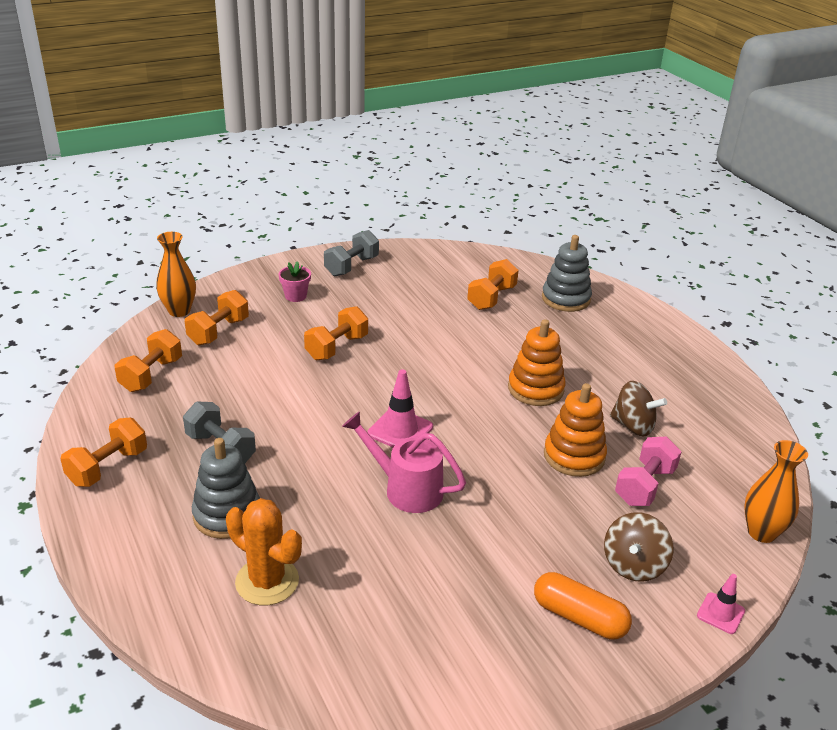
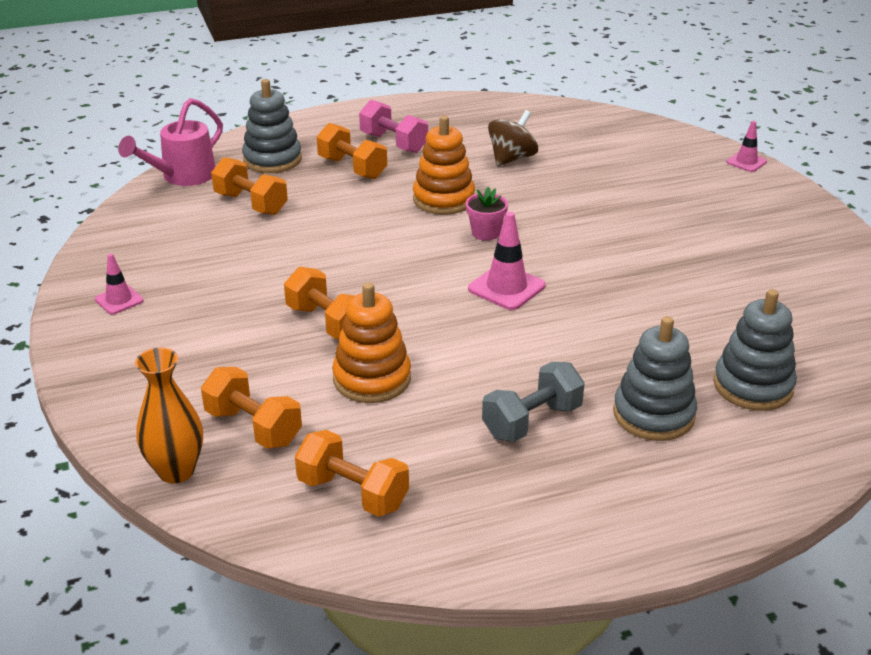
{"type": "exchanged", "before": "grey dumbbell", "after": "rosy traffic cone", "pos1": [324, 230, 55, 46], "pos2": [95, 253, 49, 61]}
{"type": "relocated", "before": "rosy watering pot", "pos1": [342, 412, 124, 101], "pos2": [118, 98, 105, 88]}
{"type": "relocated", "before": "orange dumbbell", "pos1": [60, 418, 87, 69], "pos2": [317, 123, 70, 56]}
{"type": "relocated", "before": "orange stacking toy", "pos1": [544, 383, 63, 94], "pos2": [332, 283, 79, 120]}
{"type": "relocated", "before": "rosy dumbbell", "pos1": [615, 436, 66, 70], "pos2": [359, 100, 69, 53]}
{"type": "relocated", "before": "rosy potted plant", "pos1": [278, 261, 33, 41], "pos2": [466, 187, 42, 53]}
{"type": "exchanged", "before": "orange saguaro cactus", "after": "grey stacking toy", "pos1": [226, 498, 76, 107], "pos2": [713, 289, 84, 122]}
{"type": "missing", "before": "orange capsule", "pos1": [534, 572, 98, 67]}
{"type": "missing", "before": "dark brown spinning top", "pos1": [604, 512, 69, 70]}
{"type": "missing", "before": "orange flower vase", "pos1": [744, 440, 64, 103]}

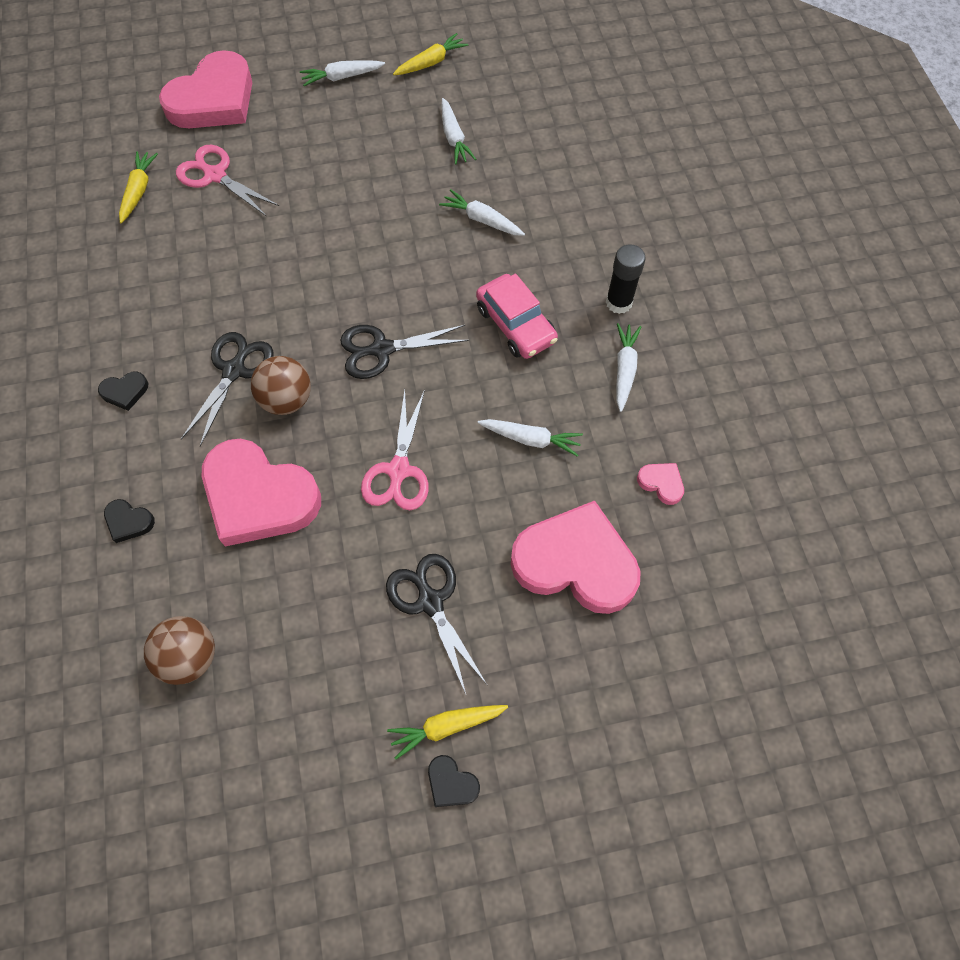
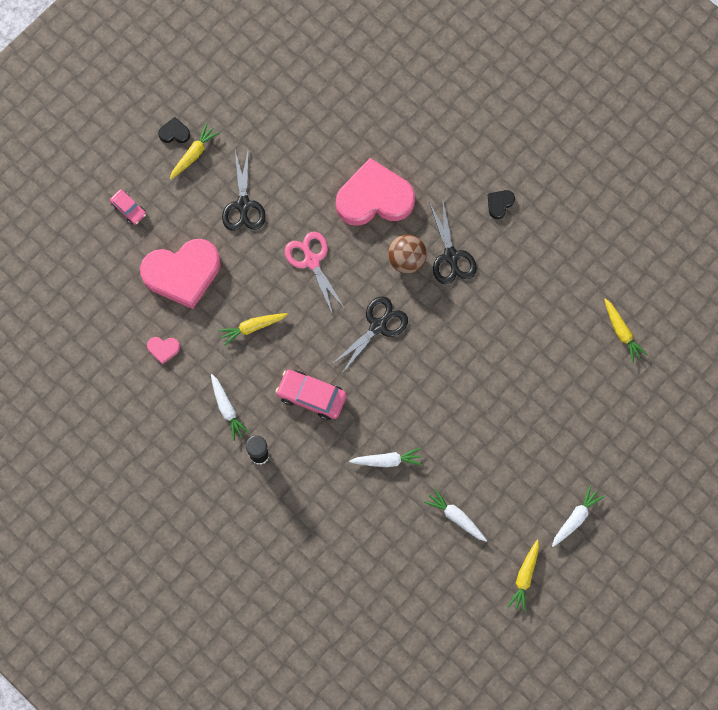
{"type": "appeared", "after": "rosy automobile", "pos2": [110, 189, 36, 36]}
{"type": "colour", "before": "pure white toy carrot", "after": "golden toy carrot", "pos1": [478, 419, 105, 38], "pos2": [218, 313, 70, 33]}
{"type": "spun", "before": "black scissors", "pos1": [386, 554, 101, 140], "pos2": [222, 151, 44, 80], "turn": 60}
{"type": "missing", "before": "black heart shape", "pos1": [104, 499, 51, 44]}
{"type": "missing", "before": "dark brown ball", "pos1": [144, 616, 71, 69]}
{"type": "missing", "before": "rosy heart shape", "pos1": [159, 50, 93, 78]}
{"type": "missing", "before": "rosy scissors", "pos1": [176, 145, 103, 72]}

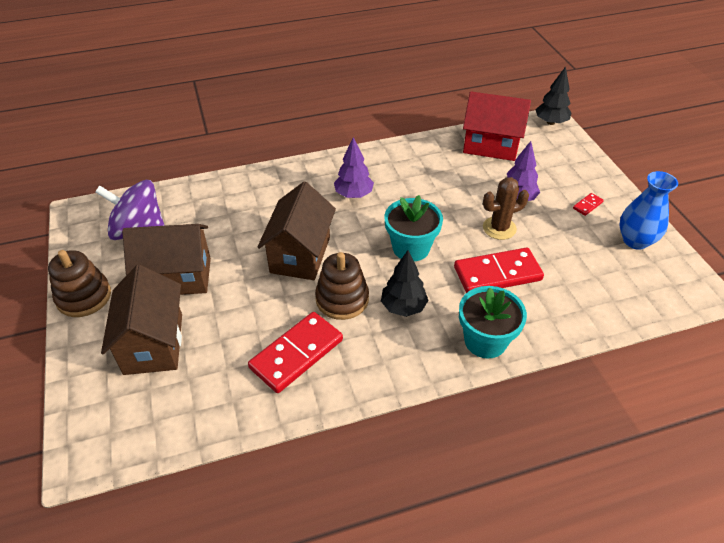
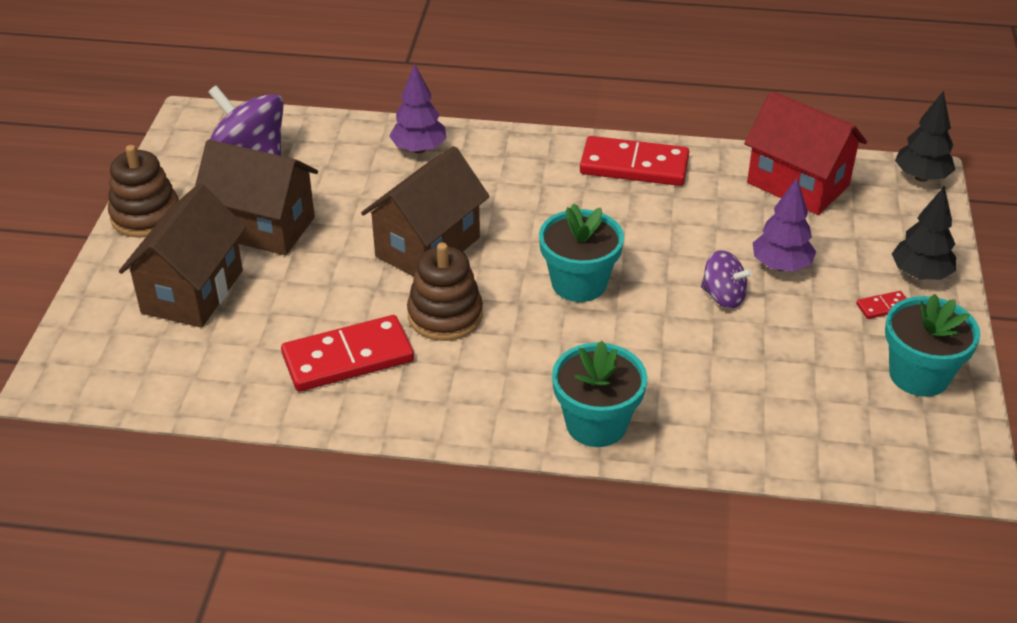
{"type": "relocated", "before": "violet tree", "pos1": [334, 137, 40, 61], "pos2": [389, 64, 57, 89]}
{"type": "relocated", "before": "scarlet domino piece", "pos1": [454, 248, 90, 45], "pos2": [580, 136, 109, 50]}
{"type": "exchanged", "before": "dark brown saguaro cactus", "after": "violet spinning top", "pos1": [483, 177, 46, 63], "pos2": [701, 250, 52, 59]}
{"type": "exchanged", "before": "blue flower vase", "after": "aqua potted plant", "pos1": [619, 171, 59, 79], "pos2": [885, 294, 96, 103]}
{"type": "relocated", "before": "black tree", "pos1": [381, 250, 48, 67], "pos2": [892, 186, 64, 94]}

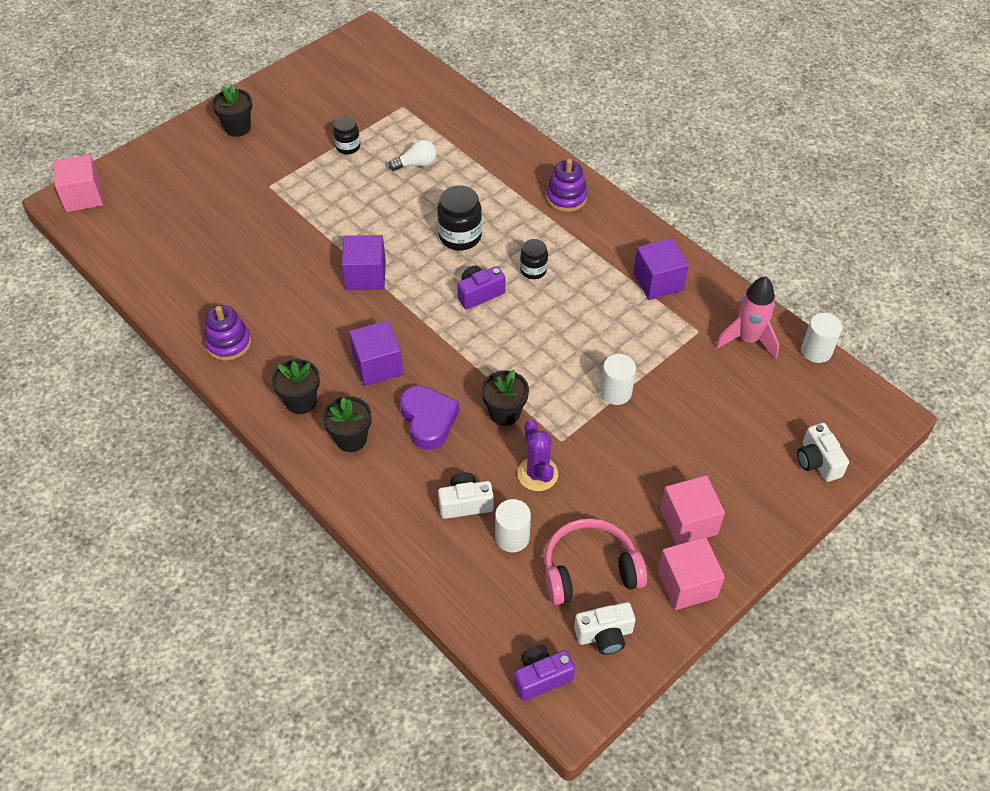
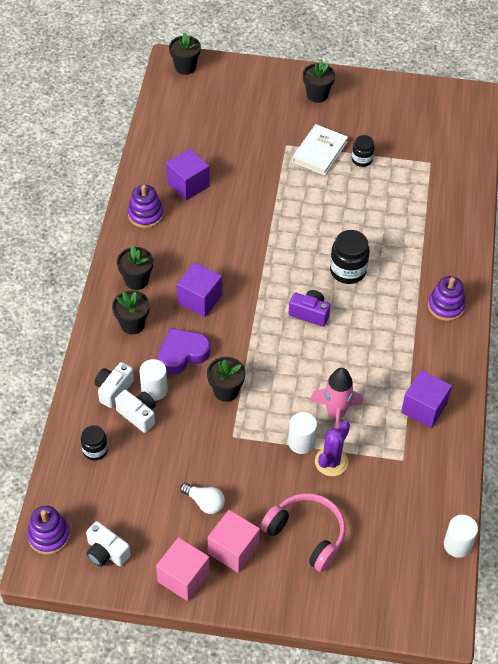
{"type": "exchanged", "before": "violet photo camera", "after": "violet stacking toy", "pos1": [514, 645, 61, 56], "pos2": [27, 506, 43, 49]}
{"type": "relocated", "before": "black preserve jar", "pos1": [520, 239, 28, 40], "pos2": [81, 425, 27, 35]}
{"type": "relocated", "before": "pure white photo camera", "pos1": [797, 423, 52, 59], "pos2": [95, 362, 39, 46]}
{"type": "relocated", "before": "pure white cylinder shape", "pos1": [495, 499, 36, 53], "pos2": [139, 359, 29, 42]}
{"type": "spun", "before": "violet heart shape", "pos1": [400, 385, 59, 65], "pos2": [158, 328, 52, 47], "turn": -150}
{"type": "relocated", "before": "violet solid cube", "pos1": [342, 235, 44, 55], "pos2": [166, 149, 44, 52]}
{"type": "exchanged", "before": "rosy solid cube", "after": "black potted plant", "pos1": [53, 154, 50, 58], "pos2": [169, 33, 32, 42]}
{"type": "relocated", "before": "pure white lightbulb", "pos1": [389, 140, 48, 31], "pos2": [180, 483, 45, 31]}
{"type": "relocated", "before": "rosy headphones", "pos1": [544, 518, 103, 87], "pos2": [260, 493, 85, 79]}
{"type": "appeared", "after": "pure white book", "pos2": [292, 124, 56, 51]}
{"type": "relocated", "before": "rosy rocket", "pos1": [715, 276, 64, 83], "pos2": [310, 368, 53, 61]}
{"type": "relocated", "before": "violet saguaro cactus", "pos1": [517, 419, 41, 72], "pos2": [315, 420, 35, 56]}

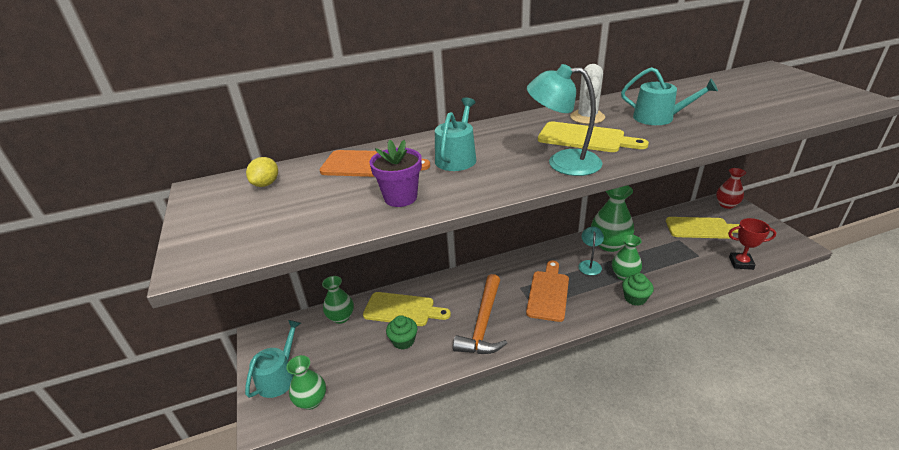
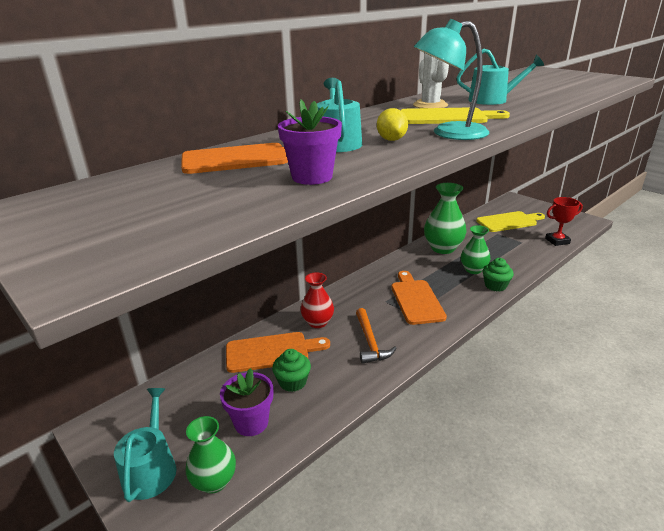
{"type": "appeared", "after": "violet potted plant", "pos2": [220, 368, 53, 68]}
{"type": "colour", "before": "golden bread board", "after": "orange bread board", "pos1": [363, 292, 88, 34], "pos2": [226, 332, 104, 41]}
{"type": "relocated", "before": "scarlet flower vase", "pos1": [716, 168, 30, 41], "pos2": [300, 272, 34, 56]}
{"type": "size", "before": "orange carpenter's hammer", "pos1": [453, 274, 54, 80], "pos2": [356, 308, 40, 56], "scale": 0.66}
{"type": "relocated", "before": "golden citrus fruit", "pos1": [246, 157, 32, 30], "pos2": [377, 108, 31, 33]}
{"type": "missing", "before": "green flower vase", "pos1": [322, 276, 32, 48]}
{"type": "missing", "before": "aqua reading lamp", "pos1": [578, 226, 26, 49]}

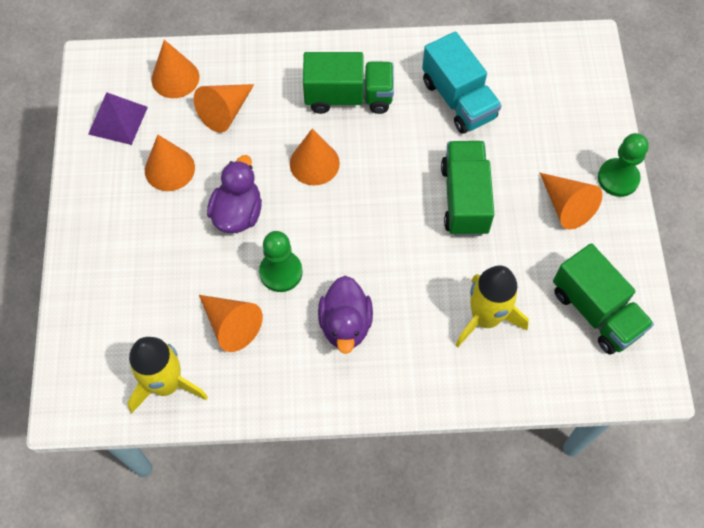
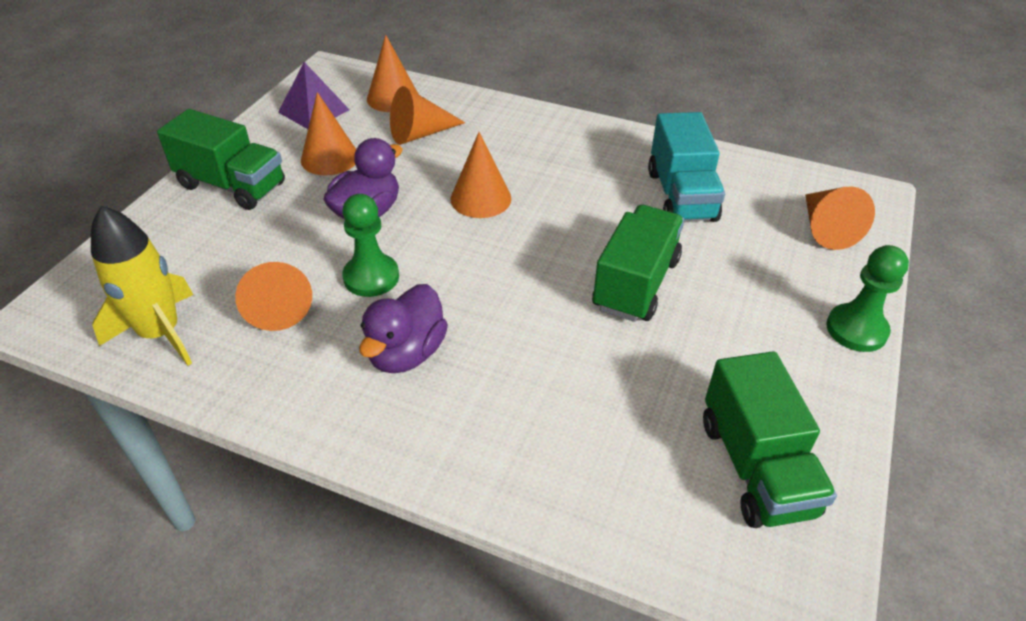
{"type": "relocated", "before": "green lorry", "pos1": [303, 52, 91, 62], "pos2": [157, 109, 128, 101]}
{"type": "relocated", "before": "orange cone shape", "pos1": [540, 173, 62, 57], "pos2": [805, 186, 70, 64]}
{"type": "missing", "before": "golden rocket", "pos1": [456, 266, 73, 81]}

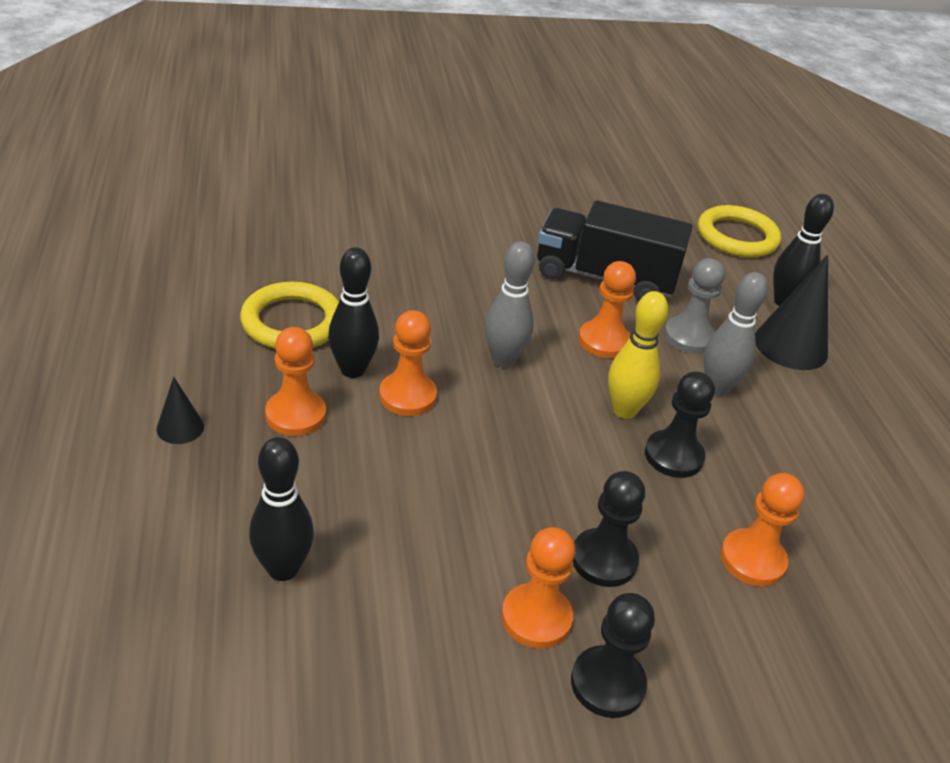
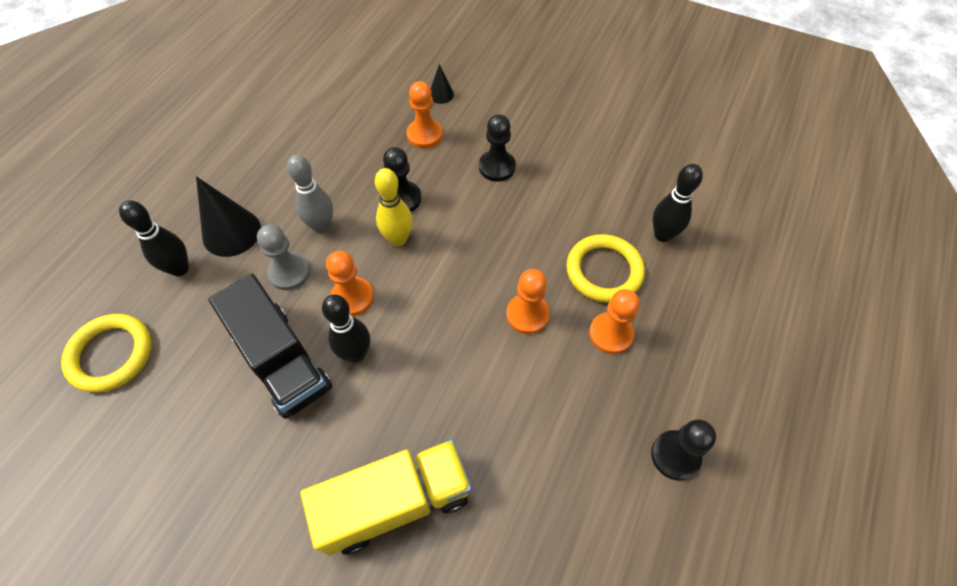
{"type": "appeared", "after": "golden lorry", "pos2": [300, 440, 171, 116]}
{"type": "relocated", "before": "black bowling pin", "pos1": [328, 247, 51, 131], "pos2": [322, 294, 48, 69]}
{"type": "relocated", "before": "black cone shape", "pos1": [157, 377, 47, 67], "pos2": [431, 64, 23, 40]}
{"type": "relocated", "before": "golden hoop", "pos1": [240, 282, 99, 67], "pos2": [566, 234, 79, 69]}
{"type": "relocated", "before": "black pawn", "pos1": [571, 593, 84, 125], "pos2": [651, 420, 65, 61]}
{"type": "missing", "before": "grey bowling pin", "pos1": [485, 241, 50, 127]}
{"type": "missing", "before": "orange pawn", "pos1": [501, 527, 74, 122]}

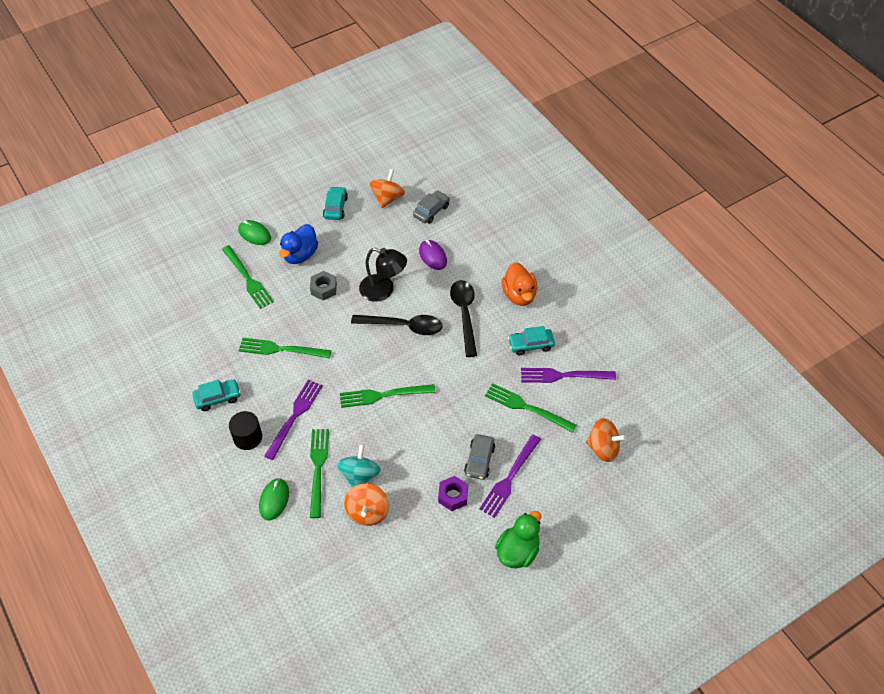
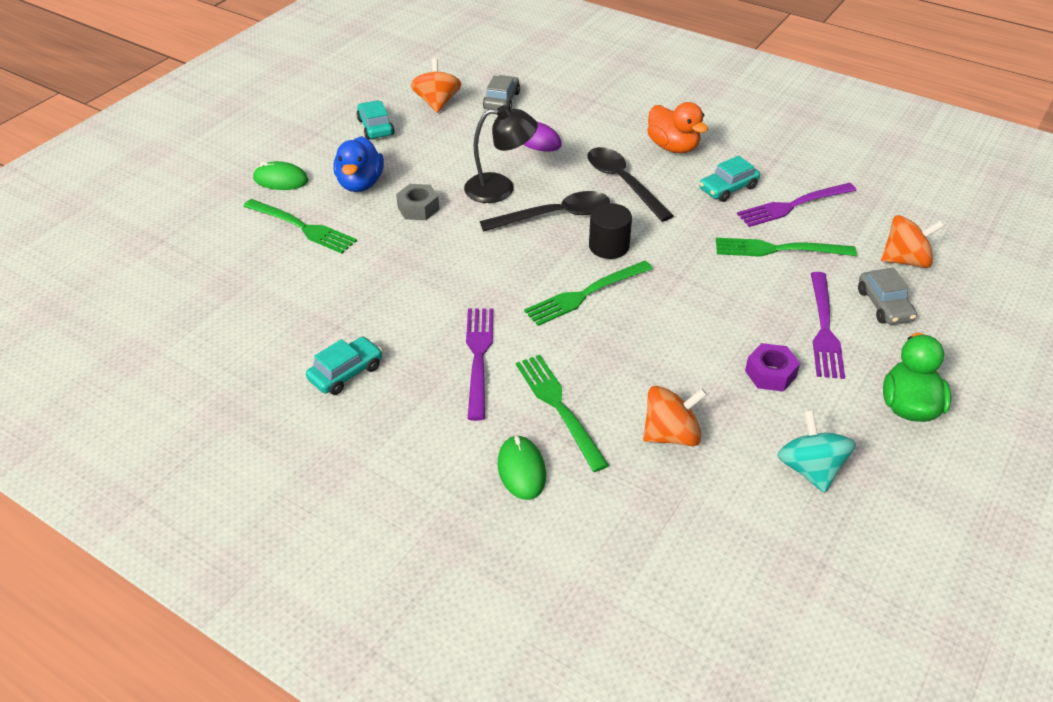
{"type": "relocated", "before": "black cylinder shape", "pos1": [229, 411, 33, 39], "pos2": [589, 203, 43, 56]}
{"type": "spun", "before": "orange spinning top", "pos1": [344, 484, 45, 42], "pos2": [643, 386, 64, 60], "turn": -90}
{"type": "relocated", "before": "aqua spinning top", "pos1": [337, 444, 44, 44], "pos2": [777, 410, 79, 83]}
{"type": "relocated", "before": "grey automobile", "pos1": [464, 434, 31, 46], "pos2": [858, 268, 59, 56]}
{"type": "missing", "before": "green fork", "pos1": [239, 338, 92, 20]}

